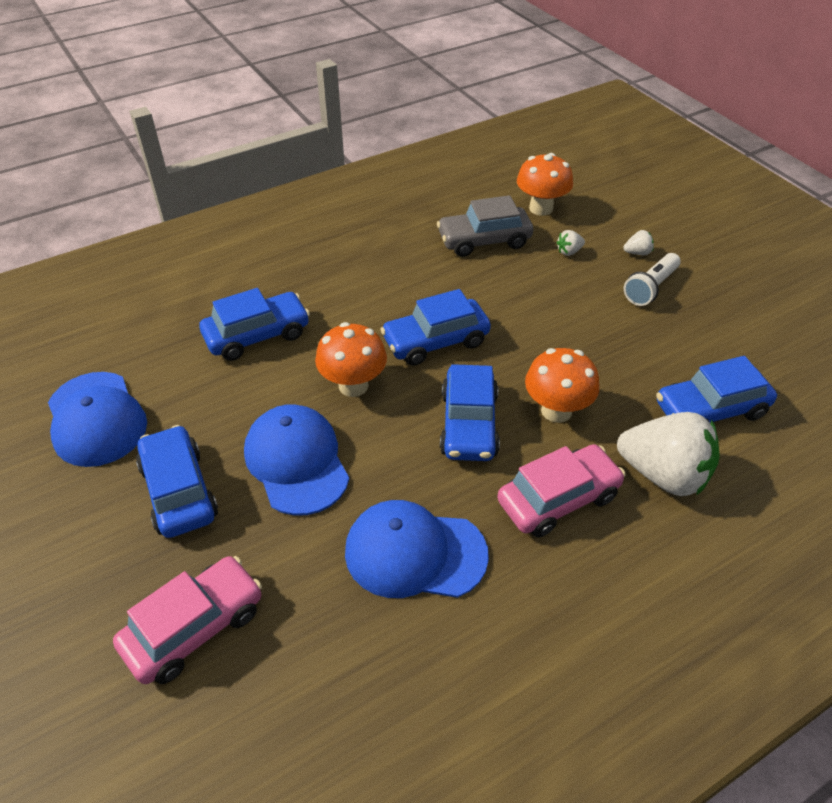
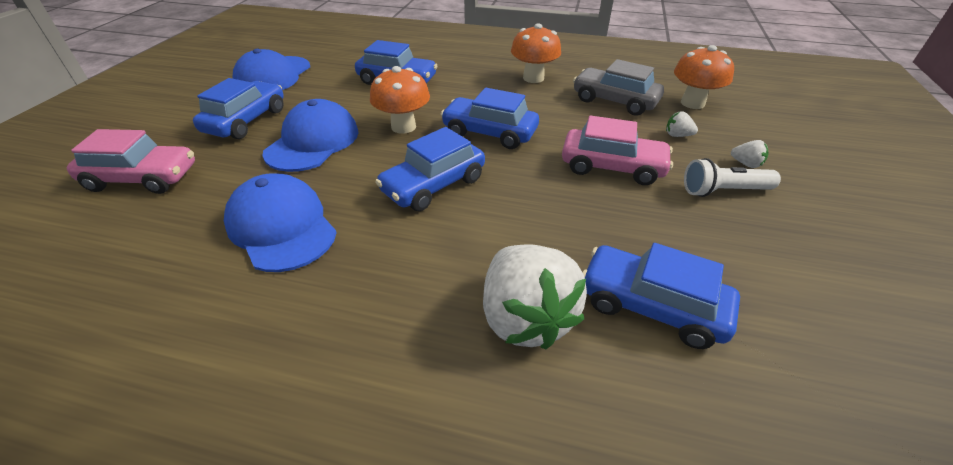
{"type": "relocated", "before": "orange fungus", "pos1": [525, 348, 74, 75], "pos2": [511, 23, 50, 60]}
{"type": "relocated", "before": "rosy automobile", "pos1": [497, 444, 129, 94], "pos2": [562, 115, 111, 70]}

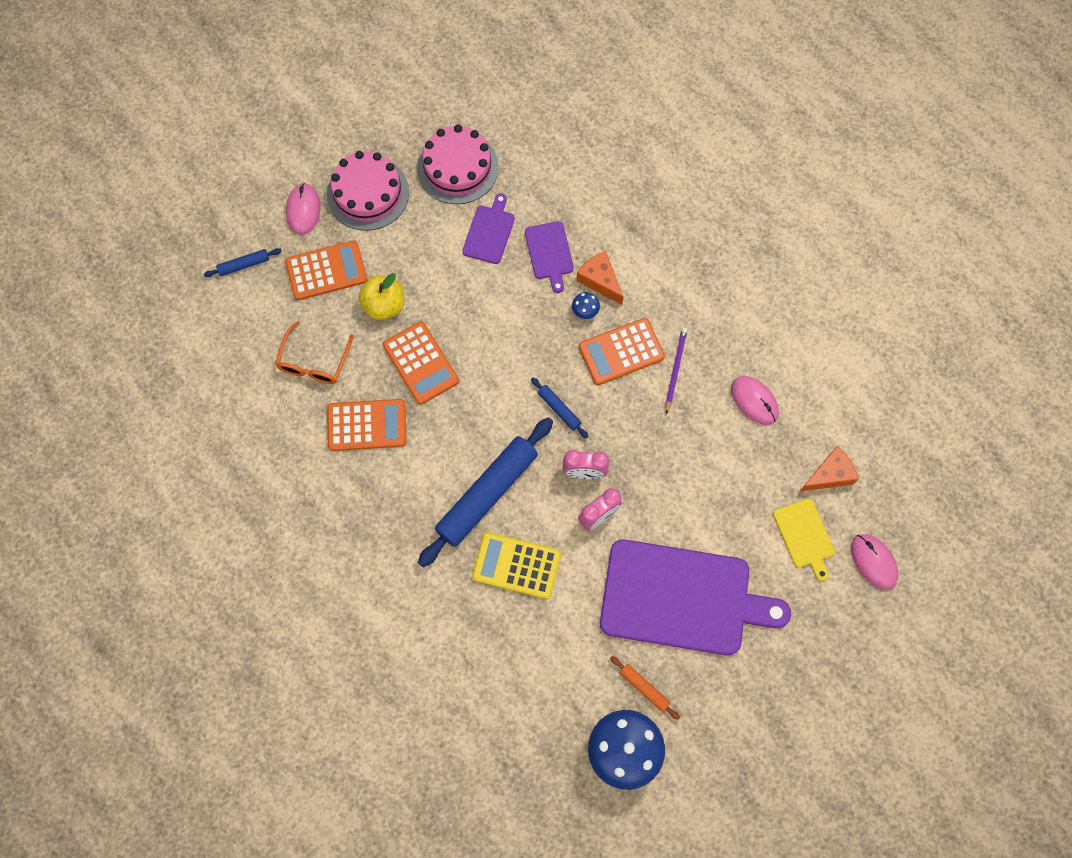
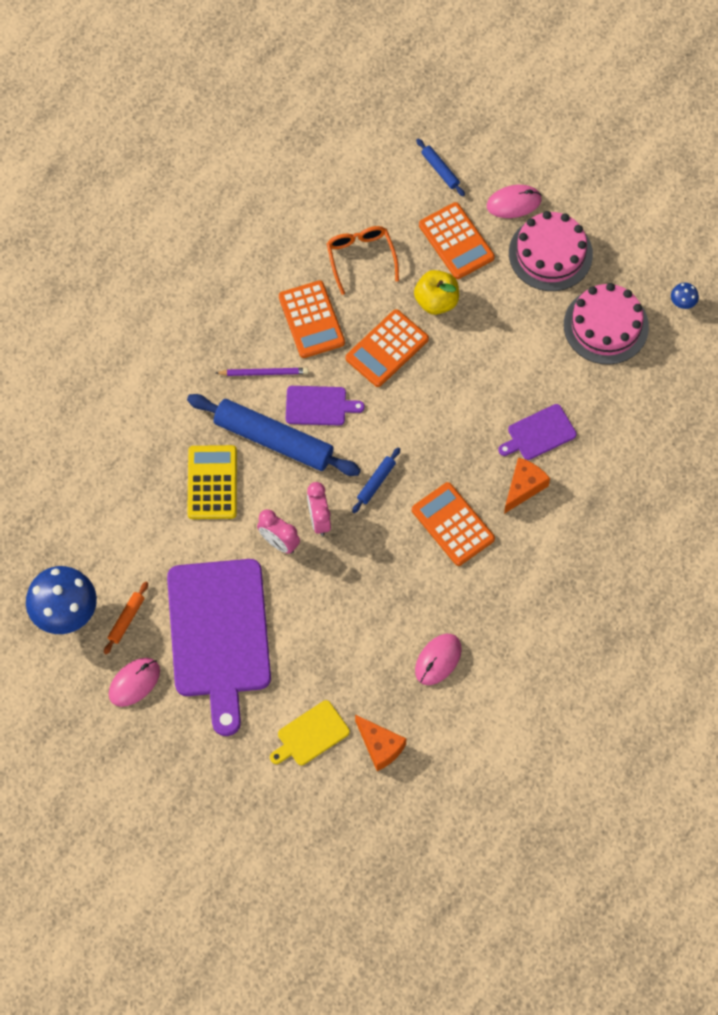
{"type": "relocated", "before": "rosy PC mouse", "pos1": [851, 534, 48, 56], "pos2": [109, 658, 51, 49]}
{"type": "relocated", "before": "violet pencil", "pos1": [666, 328, 22, 86], "pos2": [216, 368, 92, 8]}
{"type": "relocated", "before": "violet bread board", "pos1": [462, 194, 53, 70], "pos2": [286, 386, 79, 40]}
{"type": "spun", "before": "orange glasses", "pos1": [275, 321, 79, 63], "pos2": [326, 226, 73, 69], "turn": 75}
{"type": "relocated", "before": "blue fungus", "pos1": [572, 292, 28, 27], "pos2": [671, 283, 28, 26]}

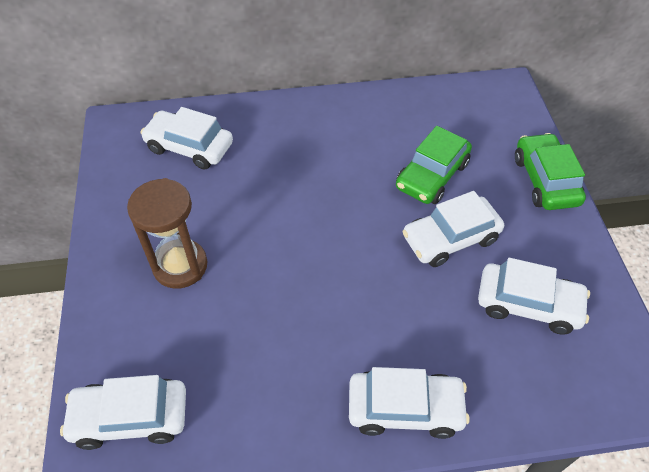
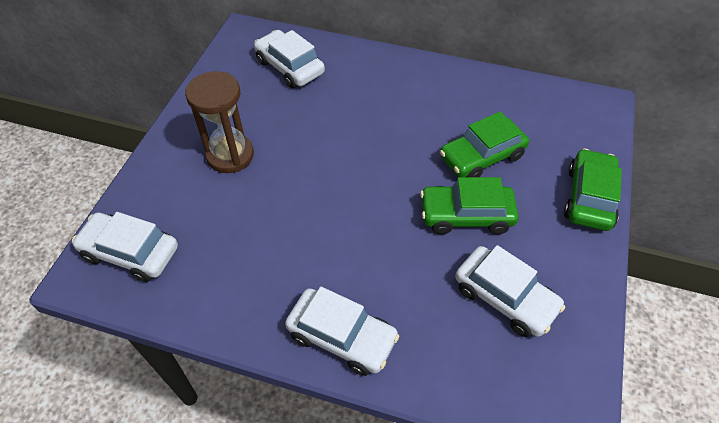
{"type": "colour", "before": "pure white automobile", "after": "green automobile", "pos1": [402, 191, 102, 76], "pos2": [420, 177, 99, 57]}

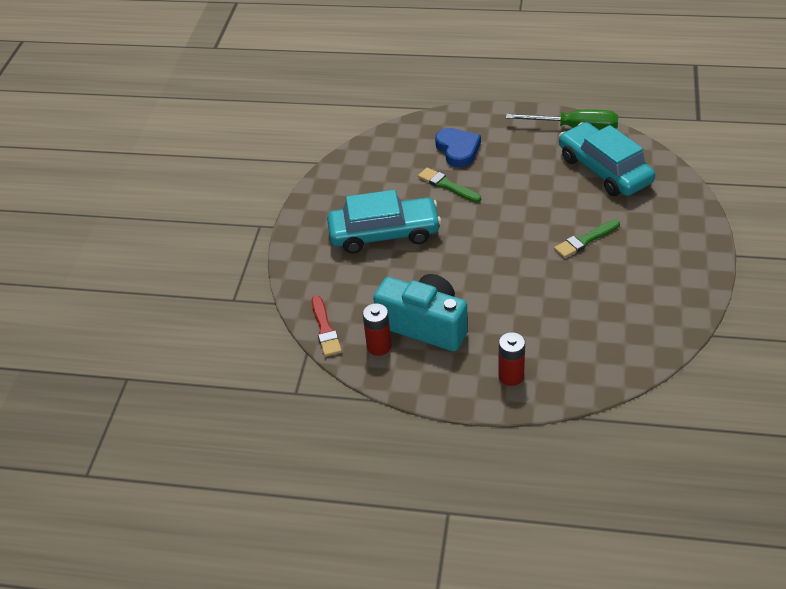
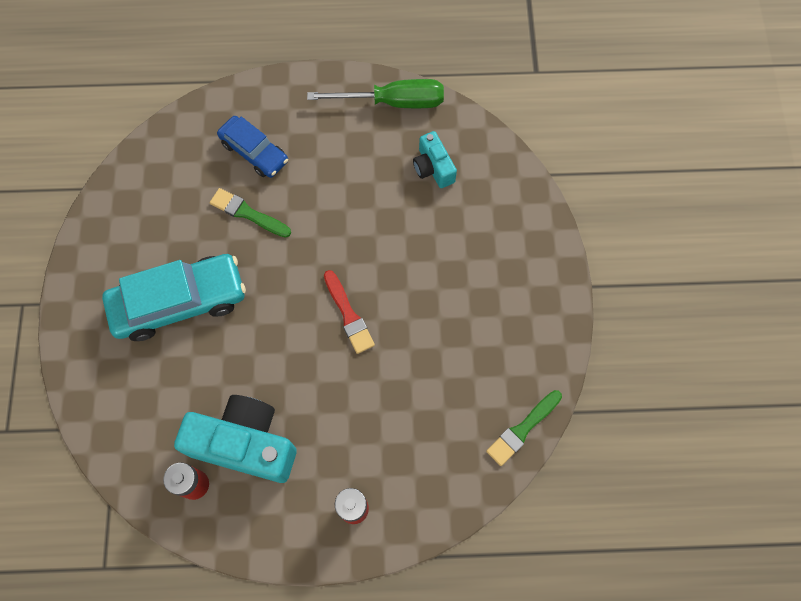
{"type": "exchanged", "before": "blue heart shape", "after": "blue automobile", "pos1": [435, 128, 46, 40], "pos2": [217, 116, 71, 62]}
{"type": "relocated", "before": "scarlet paint brush", "pos1": [312, 296, 30, 61], "pos2": [324, 270, 51, 84]}
{"type": "exchanged", "before": "aqua automobile", "after": "aqua photo camera", "pos1": [559, 122, 96, 74], "pos2": [413, 131, 44, 57]}
{"type": "relocated", "before": "green paint brush", "pos1": [554, 219, 66, 39], "pos2": [486, 390, 76, 76]}

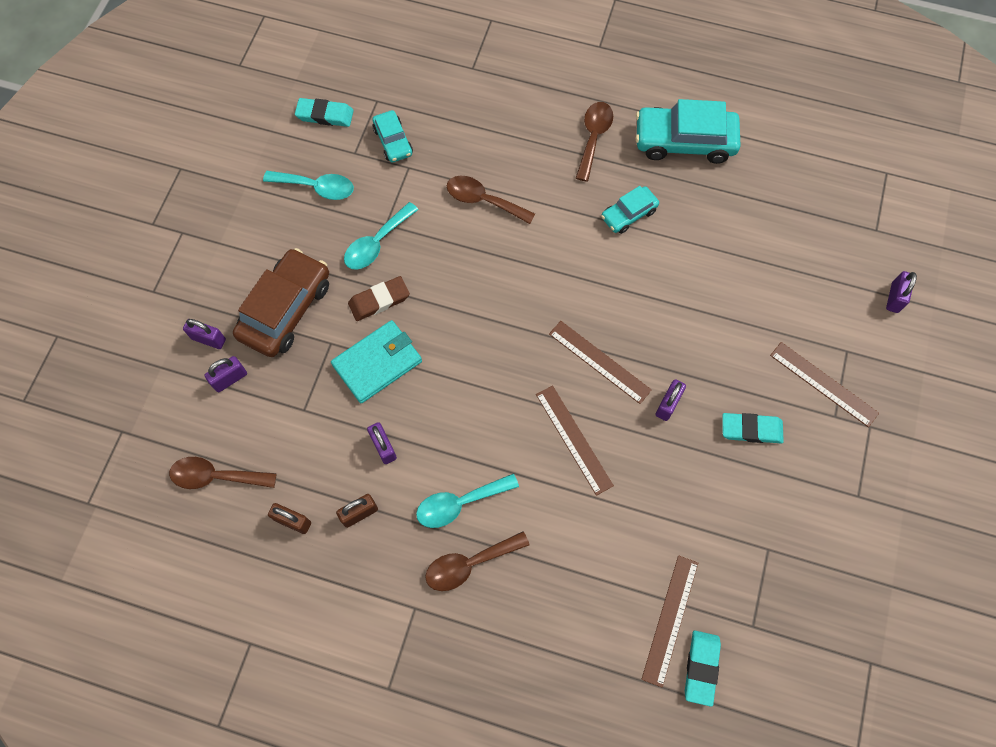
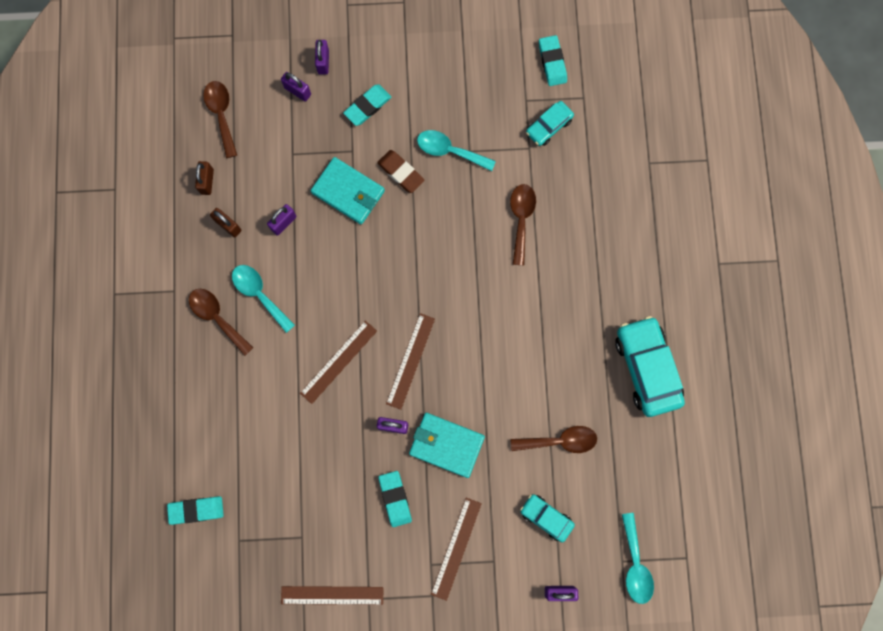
{"type": "relocated", "before": "dark brown ruler", "pos1": [642, 555, 56, 133], "pos2": [281, 586, 102, 19]}
{"type": "exchanged", "before": "dark brown automobile", "after": "aqua pencil eraser", "pos1": [233, 248, 96, 109], "pos2": [343, 84, 48, 42]}
{"type": "appeared", "after": "aqua wallet", "pos2": [409, 413, 76, 65]}
{"type": "relocated", "before": "dark brown tablespoon", "pos1": [576, 102, 37, 80], "pos2": [510, 426, 87, 27]}
{"type": "relocated", "before": "aqua automobile", "pos1": [601, 186, 58, 48], "pos2": [520, 494, 55, 48]}
{"type": "relocated", "before": "aqua tablespoon", "pos1": [263, 171, 91, 29], "pos2": [622, 513, 32, 91]}

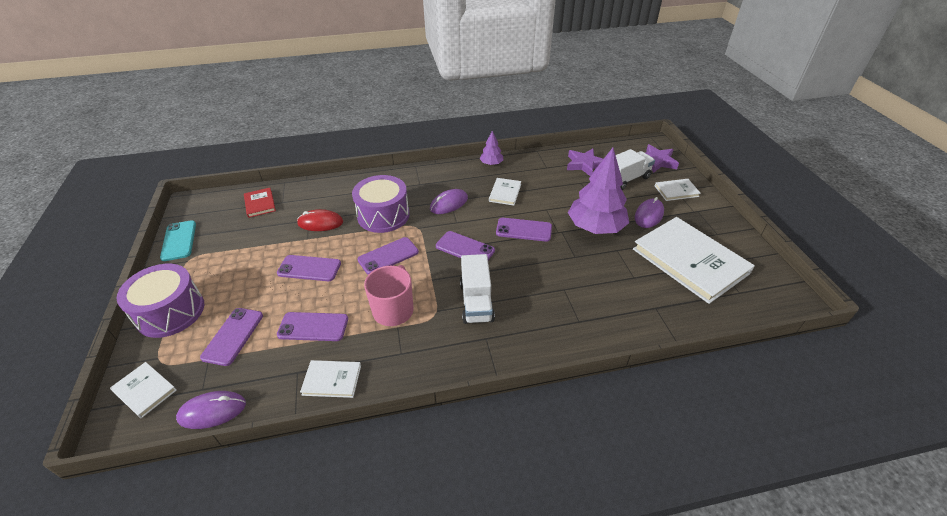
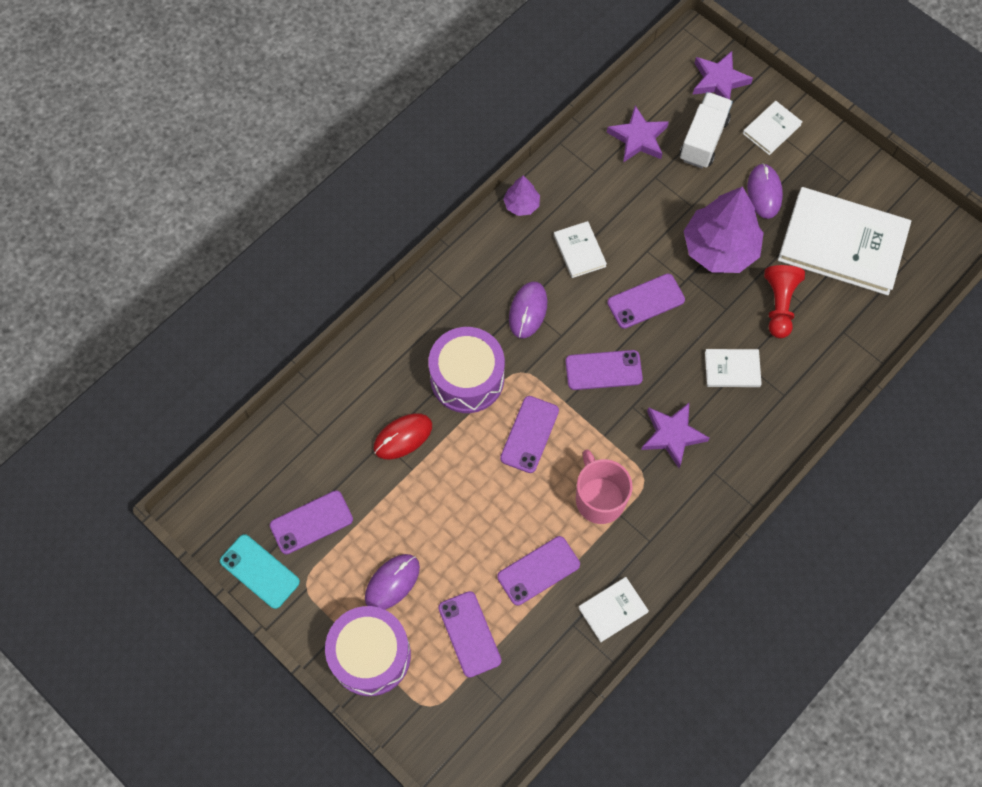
{"type": "relocated", "before": "violet smartphone", "pos1": [277, 255, 64, 26], "pos2": [270, 490, 83, 64]}
{"type": "relocated", "before": "violet PC mouse", "pos1": [176, 391, 70, 38], "pos2": [365, 554, 55, 56]}
{"type": "exchanged", "before": "pure white lorry", "after": "violet star", "pos1": [460, 254, 35, 70], "pos2": [641, 403, 68, 65]}
{"type": "relocated", "before": "pure white book", "pos1": [110, 362, 67, 56], "pos2": [705, 349, 57, 38]}
{"type": "appeared", "after": "scarlet pawn", "pos2": [764, 265, 41, 73]}
{"type": "missing", "before": "scarlet book", "pos1": [244, 188, 32, 30]}

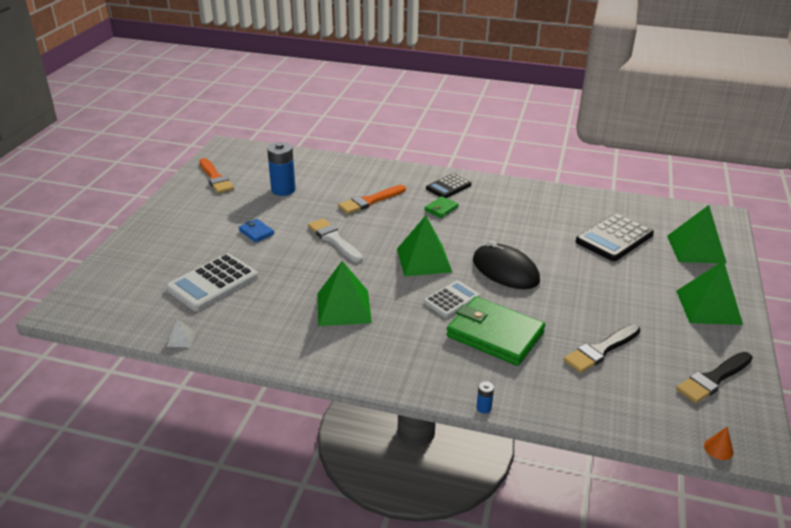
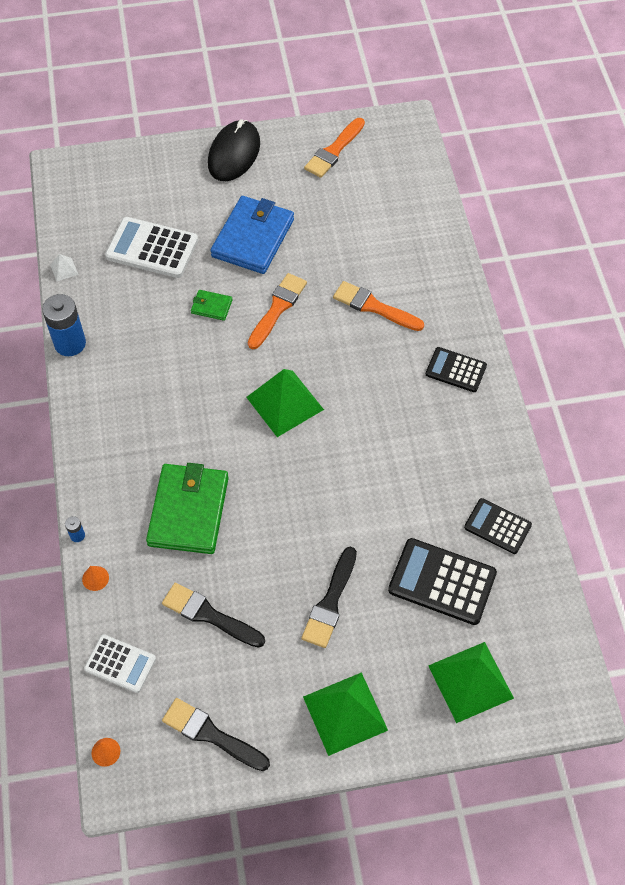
{"type": "relocated", "before": "blue battery", "pos1": [267, 142, 29, 54], "pos2": [42, 294, 44, 62]}
{"type": "appeared", "after": "orange cone shape", "pos2": [82, 566, 27, 25]}
{"type": "relocated", "before": "pure white pocket calculator", "pos1": [424, 281, 56, 37], "pos2": [84, 634, 72, 59]}
{"type": "relocated", "before": "green wallet", "pos1": [424, 196, 34, 22], "pos2": [191, 290, 42, 31]}
{"type": "relocated", "before": "black PC mouse", "pos1": [473, 241, 67, 48], "pos2": [208, 119, 52, 62]}
{"type": "size", "before": "blue wallet", "pos1": [238, 219, 36, 24], "pos2": [211, 196, 83, 78], "scale": 2.23}
{"type": "colour", "before": "pure white paint brush", "after": "orange paint brush", "pos1": [308, 218, 55, 44], "pos2": [248, 273, 59, 76]}
{"type": "appeared", "after": "black paint brush", "pos2": [302, 547, 55, 101]}
{"type": "appeared", "after": "black pocket calculator", "pos2": [464, 498, 68, 56]}
{"type": "missing", "before": "green solid pyramid", "pos1": [317, 261, 55, 65]}

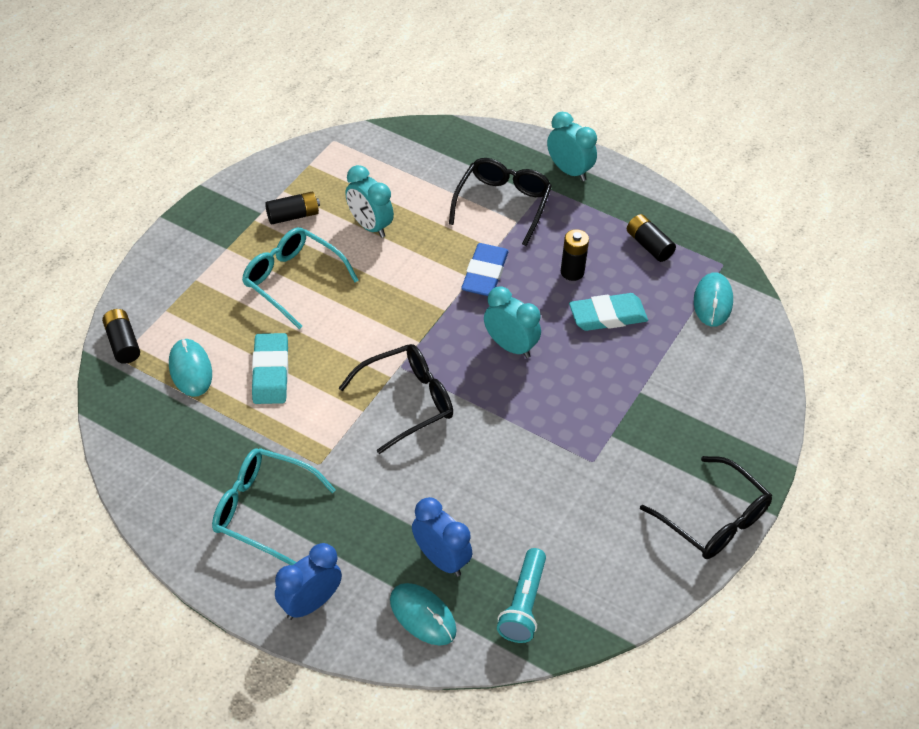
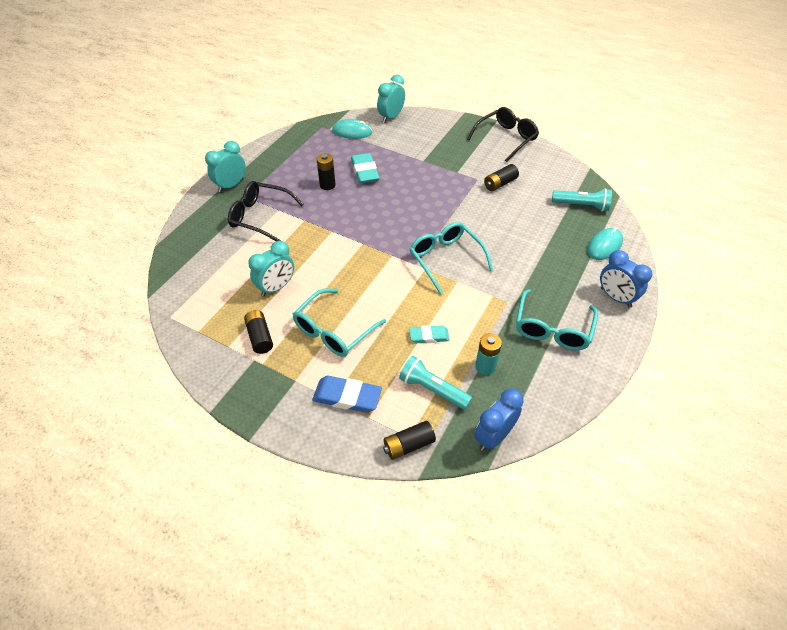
{"type": "relocated", "before": "blue pencil eraser", "pos1": [461, 243, 47, 53], "pos2": [312, 376, 70, 37]}
{"type": "relocated", "before": "aqua alarm clock", "pos1": [484, 287, 57, 71], "pos2": [377, 75, 28, 48]}
{"type": "exchanged", "before": "aqua PC mouse", "after": "aqua pocket torch", "pos1": [169, 338, 43, 59], "pos2": [399, 356, 73, 54]}
{"type": "size", "before": "aqua pencil eraser", "pos1": [252, 333, 36, 71], "pos2": [409, 325, 41, 18], "scale": 0.64}
{"type": "colour", "before": "black glasses", "after": "aqua glasses", "pos1": [339, 344, 114, 110], "pos2": [410, 222, 83, 72]}
{"type": "relocated", "before": "blue alarm clock", "pos1": [412, 497, 60, 80], "pos2": [474, 388, 50, 63]}
{"type": "appeared", "after": "aqua battery", "pos2": [475, 333, 27, 42]}
{"type": "relocated", "before": "black battery", "pos1": [627, 214, 49, 48], "pos2": [484, 164, 35, 27]}

